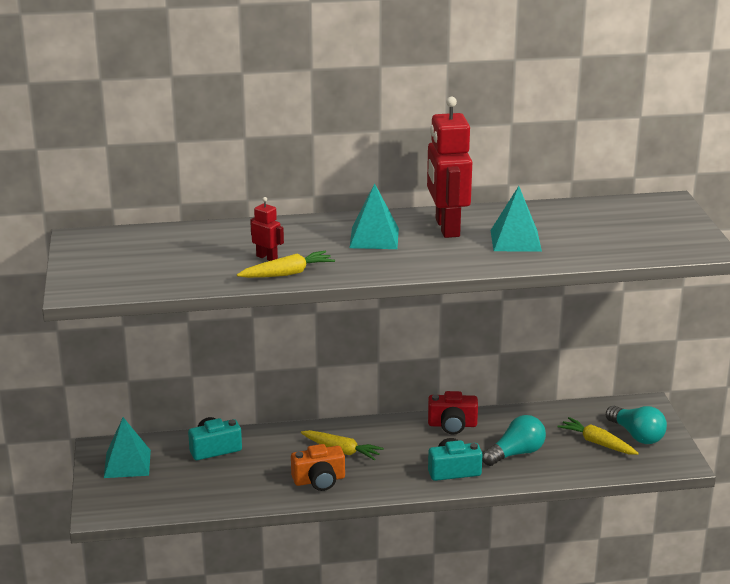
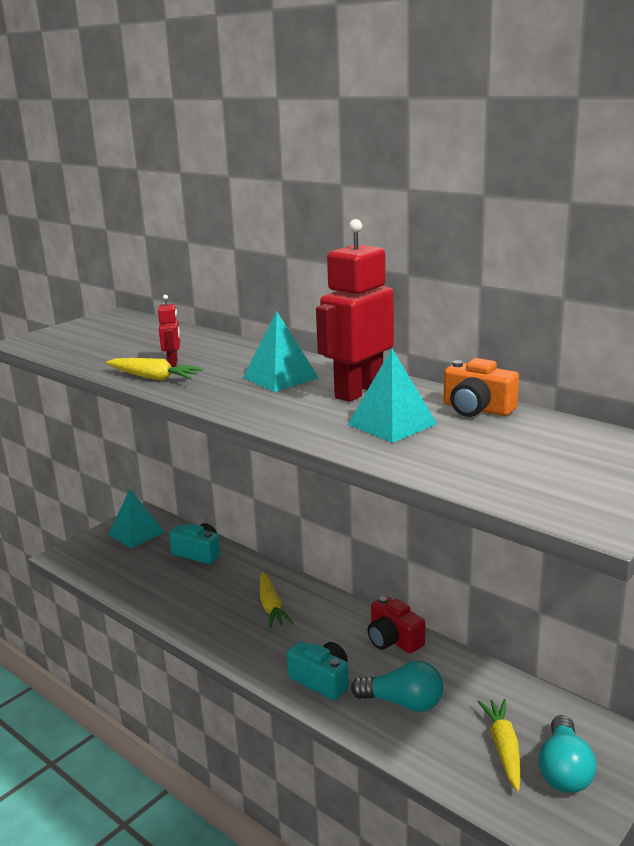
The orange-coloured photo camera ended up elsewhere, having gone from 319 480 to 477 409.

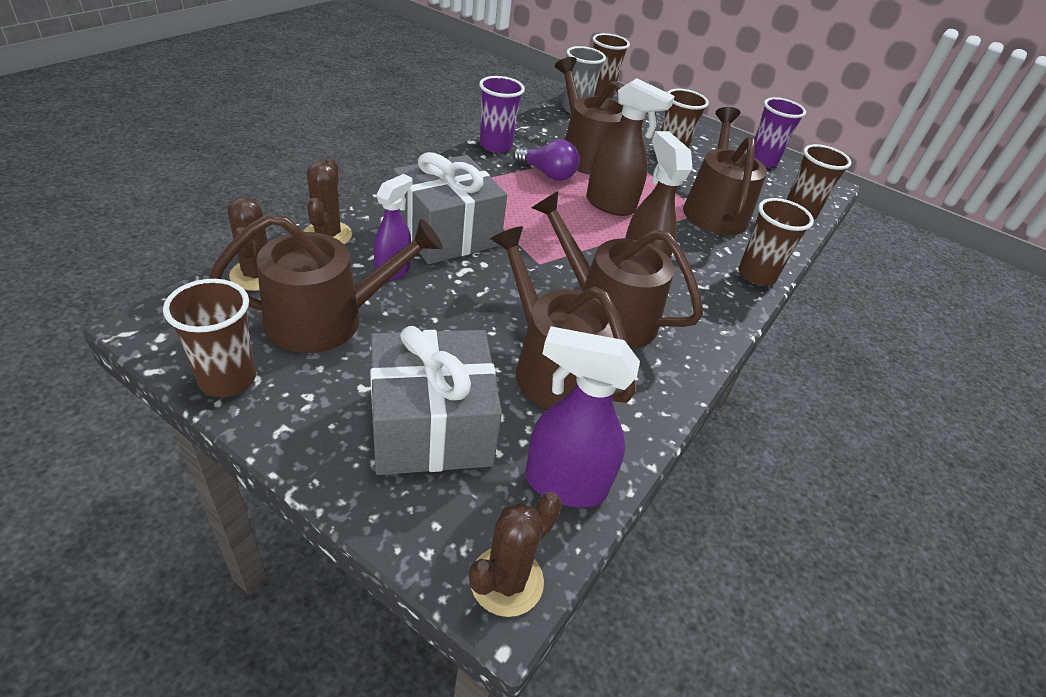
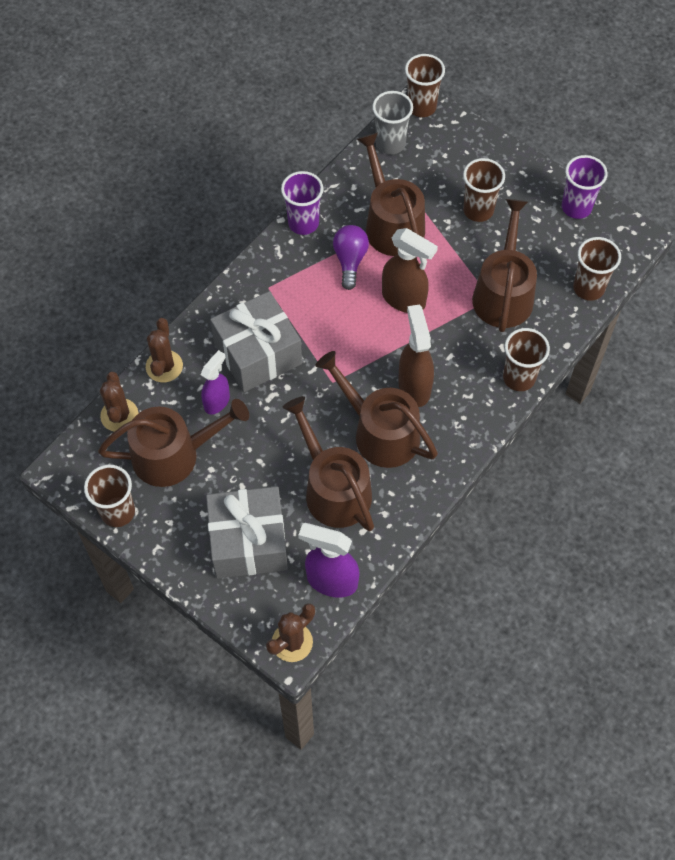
The violet light bulb at 547 174 ended up facing another way, 120 degrees counterclockwise from before.

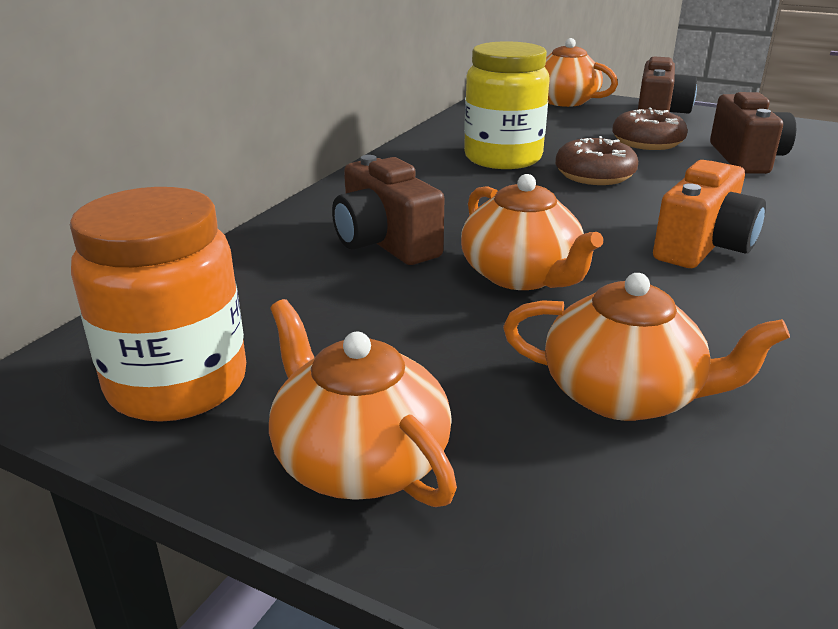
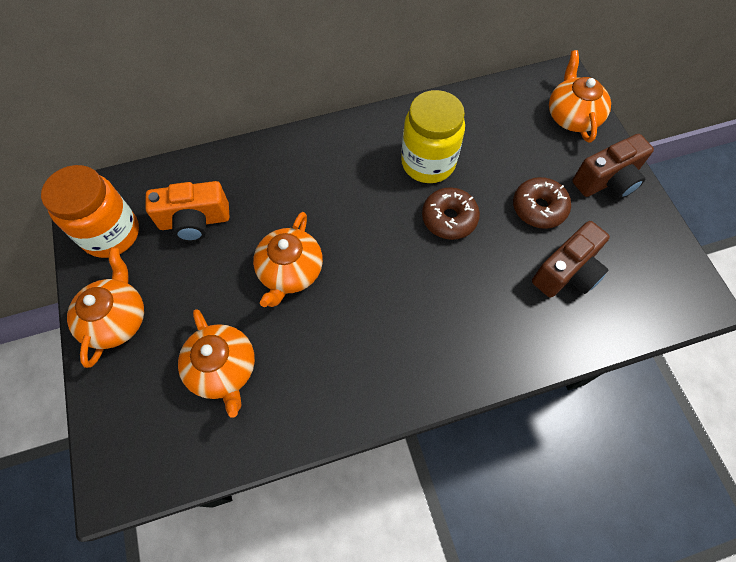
The orange-coloured photo camera ended up elsewhere, having gone from 703 246 to 194 221.
The second view lost the dark brown photo camera at 385 243.

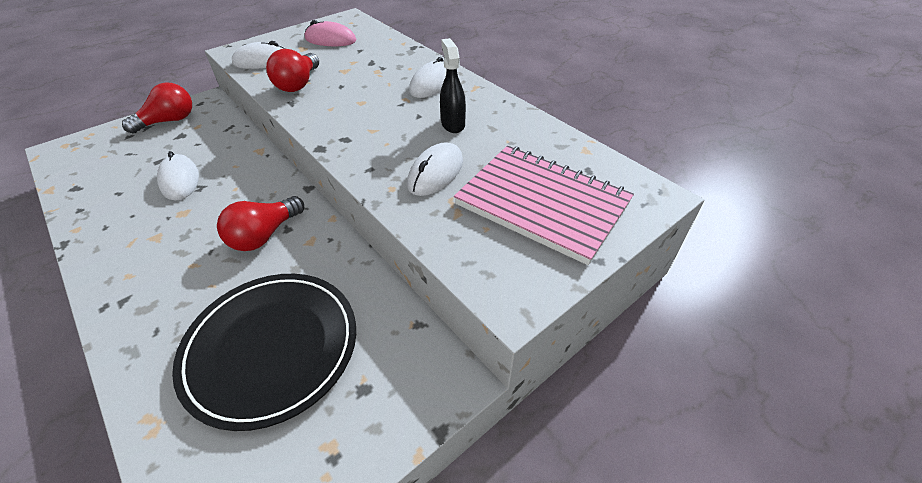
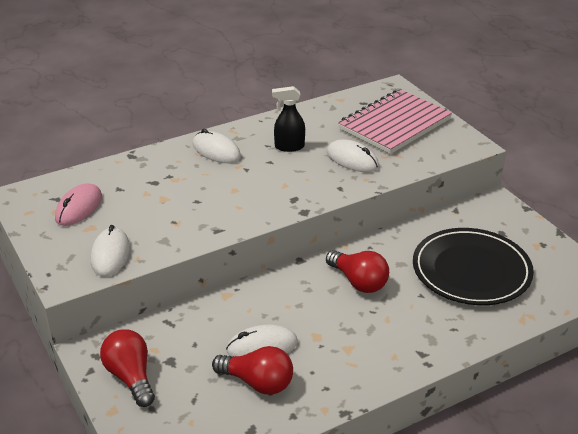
The scarlet light bulb ended up elsewhere, having gone from 298 84 to 257 383.

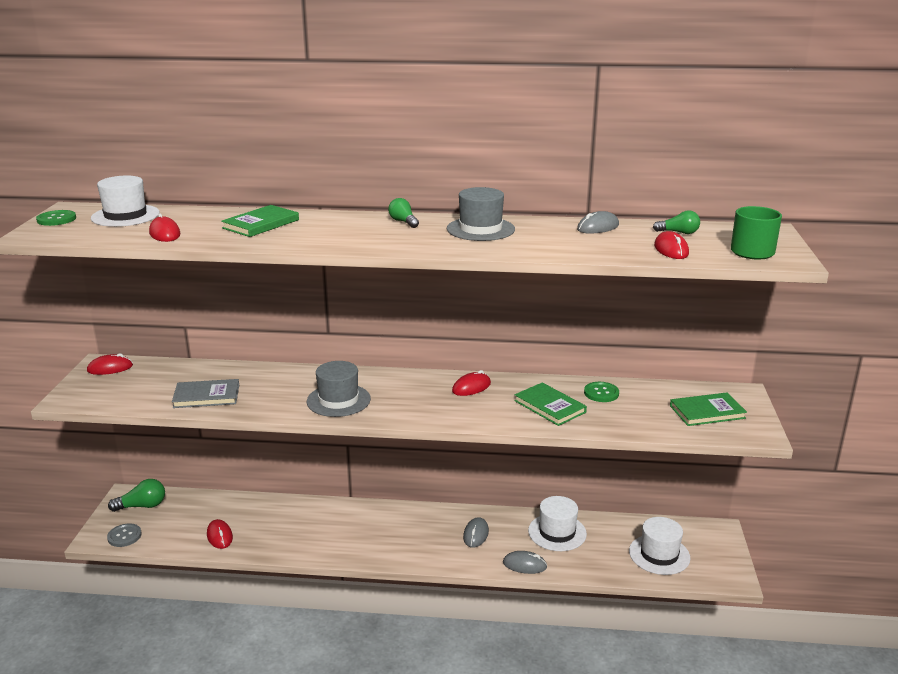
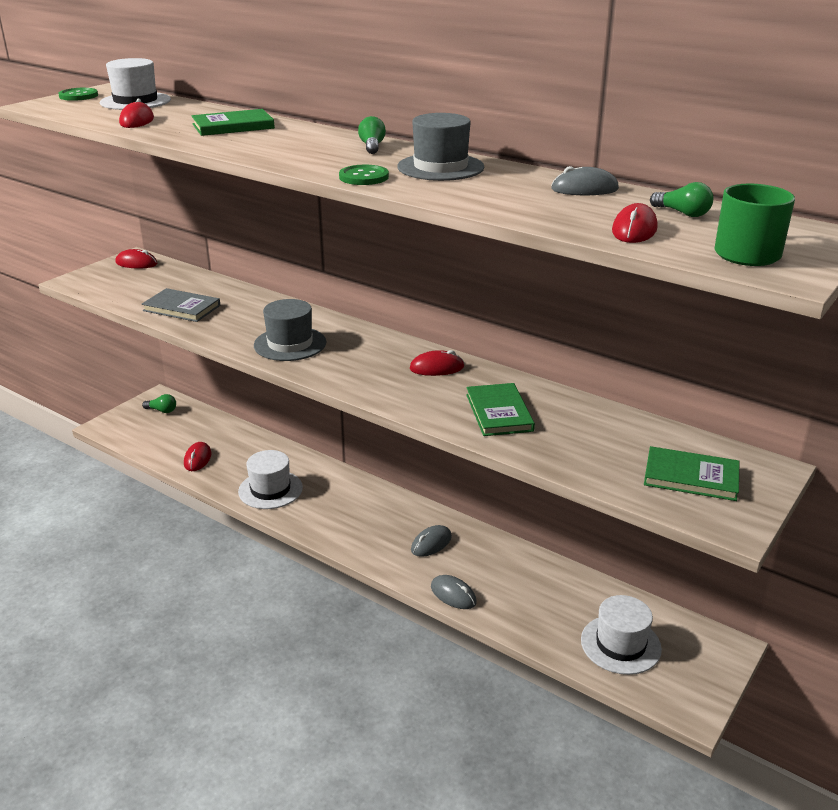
The size of the emerald light bulb at 142 506 changed by a factor of 0.66.
The pure white top hat ended up elsewhere, having gone from 557 532 to 270 489.
The emerald shirt button ended up elsewhere, having gone from 601 393 to 364 177.
The second view lost the grey shirt button at 124 536.

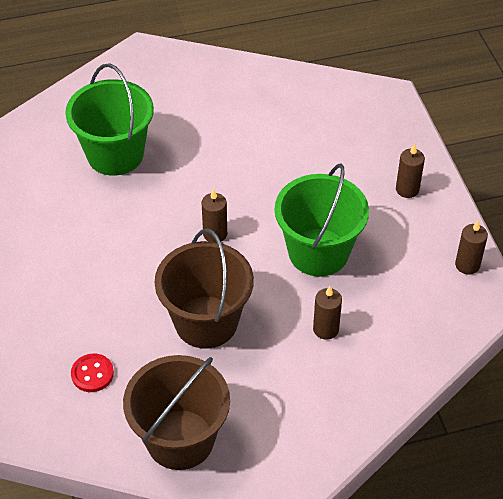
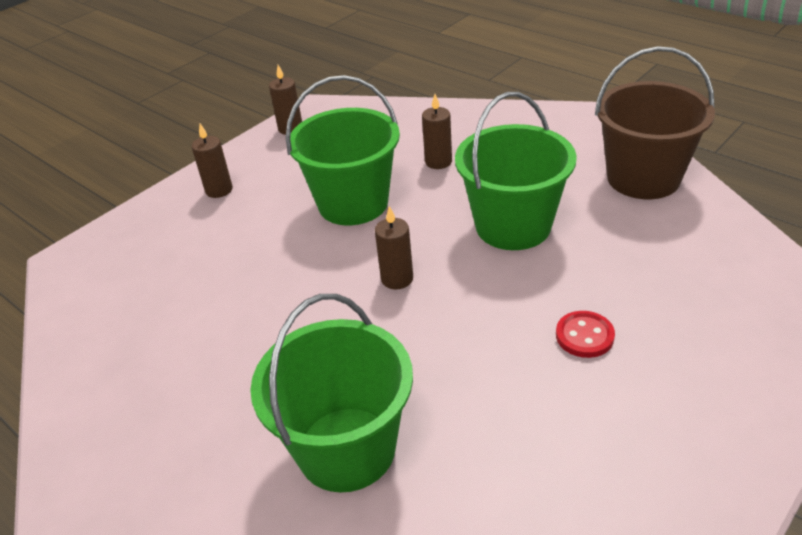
What was the dark brown pail at 206 322 turned into the emerald pail at 513 226.
The scarlet shirt button ended up elsewhere, having gone from 92 374 to 584 336.

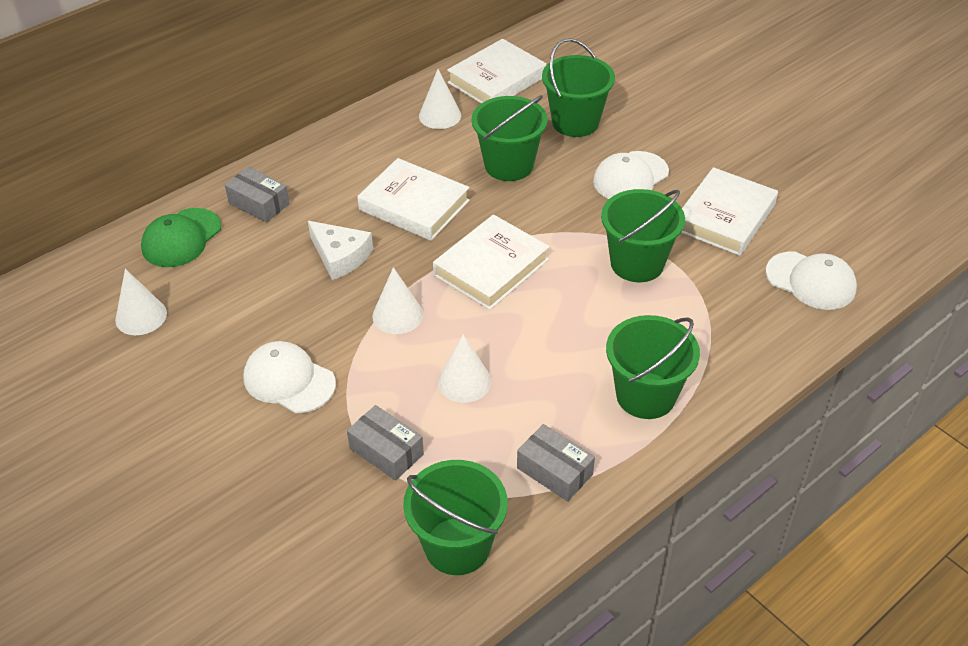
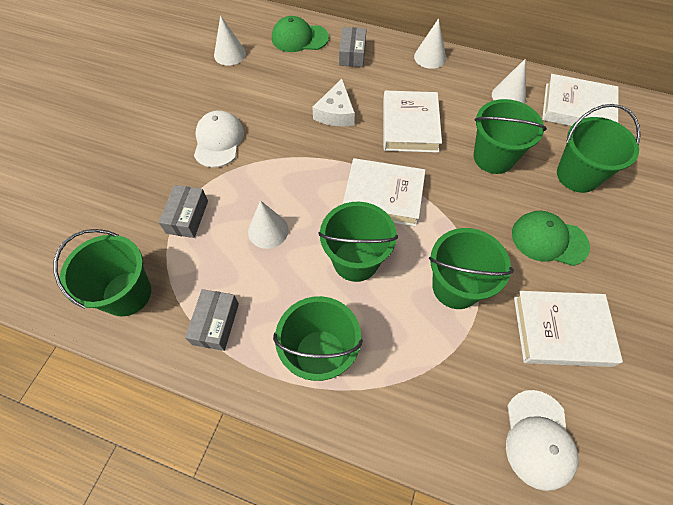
The second view gained the emerald pail at 355 260.
The pure white solid cone ended up elsewhere, having gone from 397 315 to 430 57.
What was the pure white peaked cap at 630 177 turned into the emerald peaked cap at 549 239.

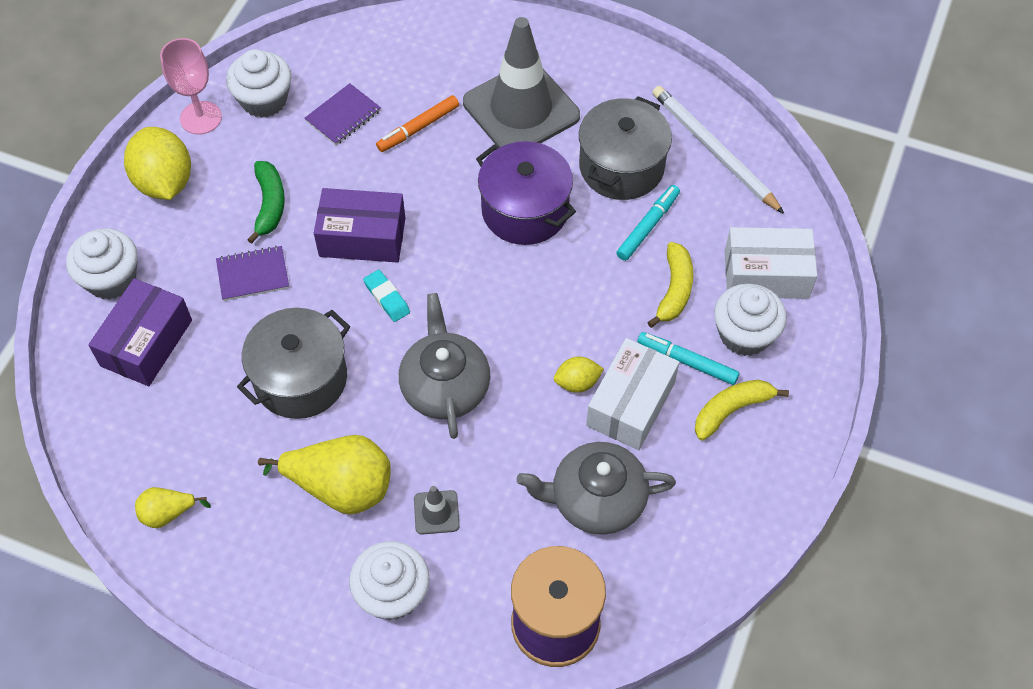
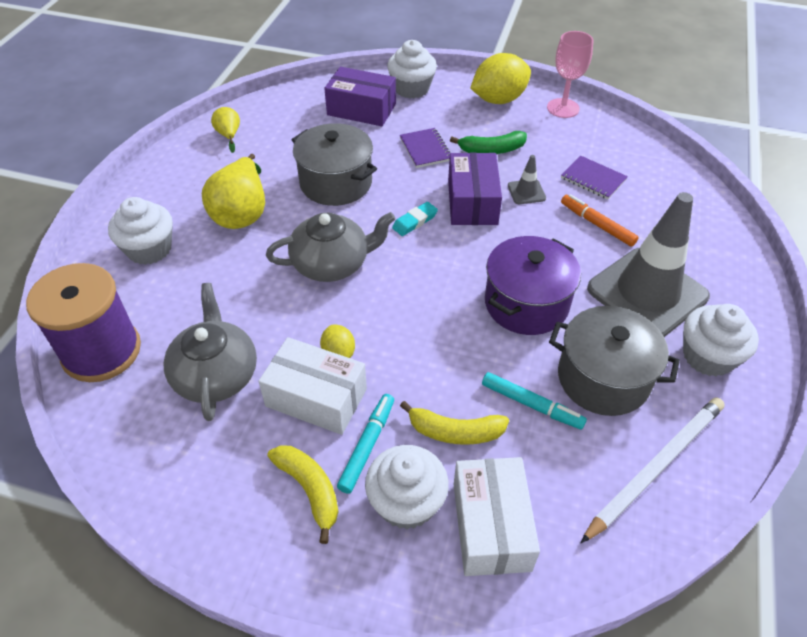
The grey traffic cone ended up elsewhere, having gone from 436 512 to 526 192.
The pure white muffin ended up elsewhere, having gone from 264 100 to 708 356.

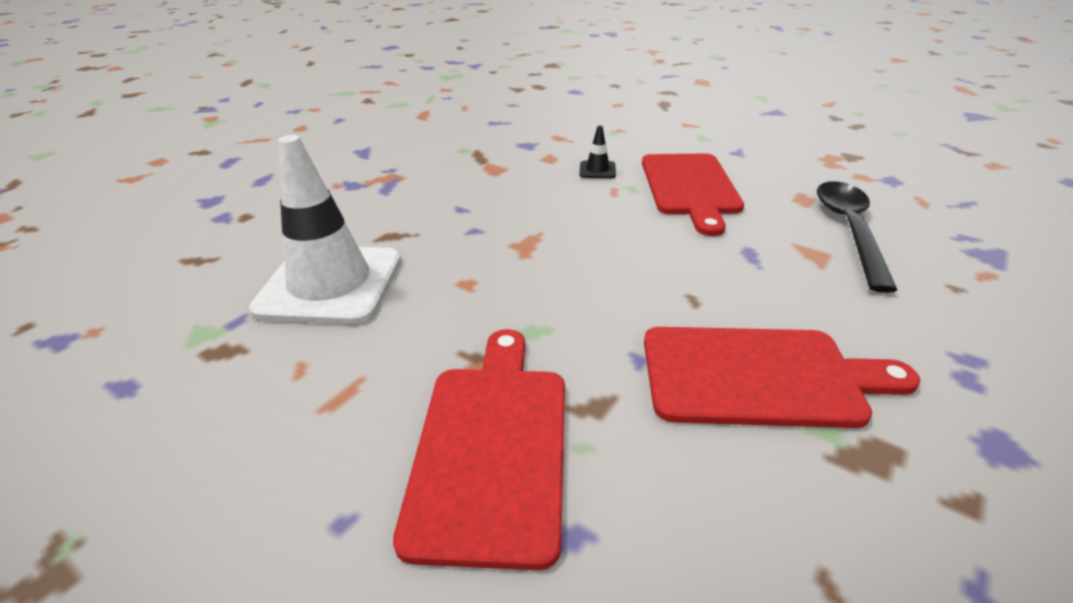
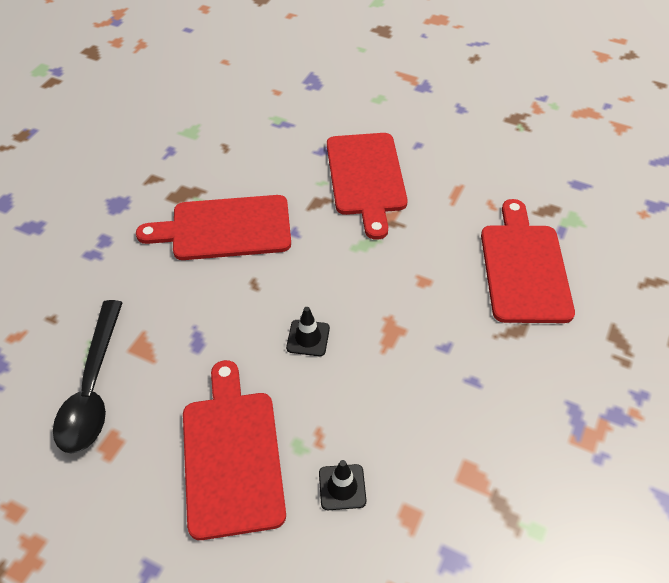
The second view gained the ebony traffic cone at 308 338.
Where the pure white traffic cone stood at 330 284, the scarlet bread board came to stand at 524 268.

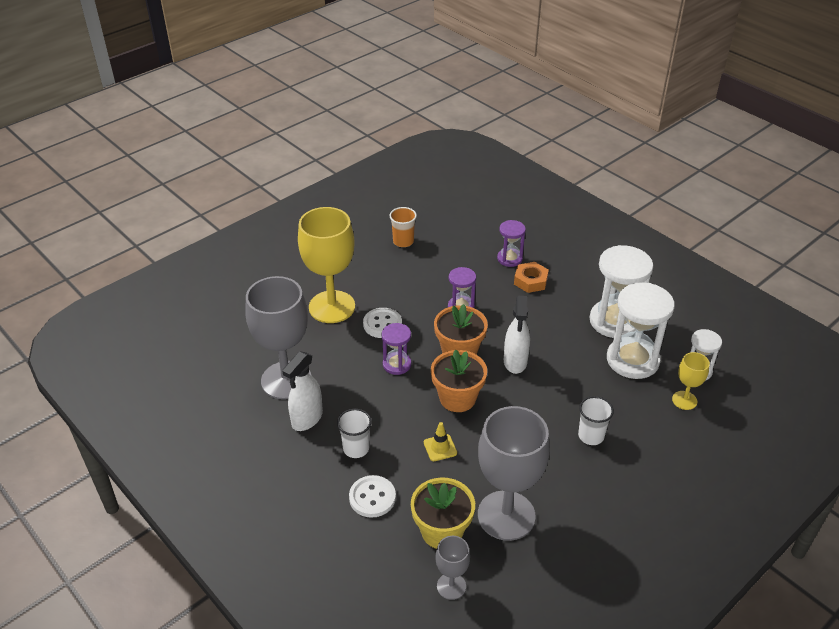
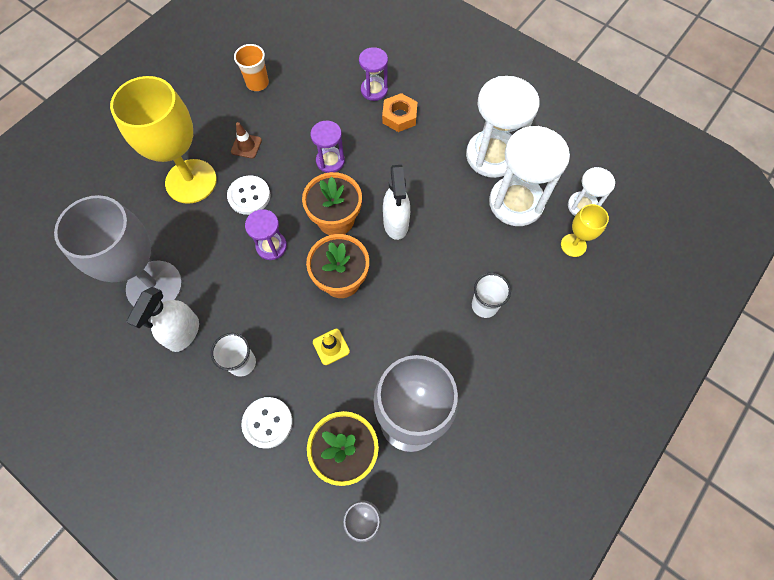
The second view gained the dark brown traffic cone at 246 146.

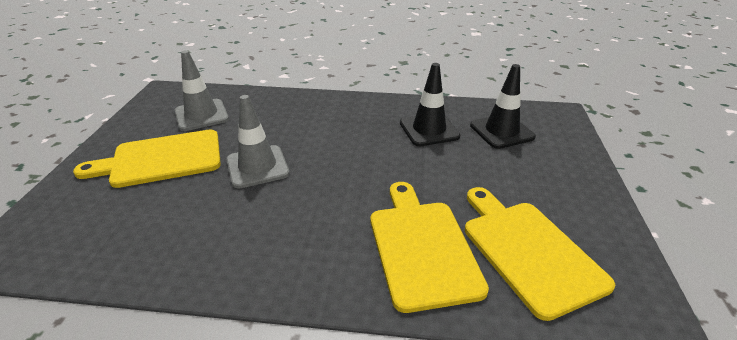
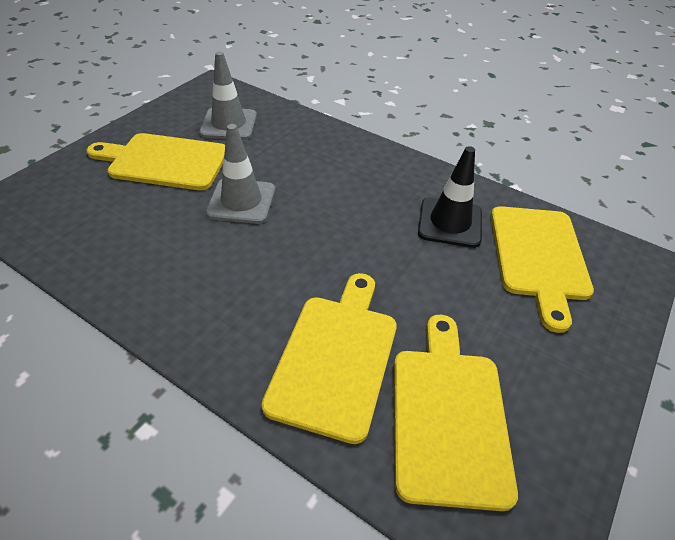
Where the ebony traffic cone stood at 501 131, the golden bread board came to stand at 538 256.

